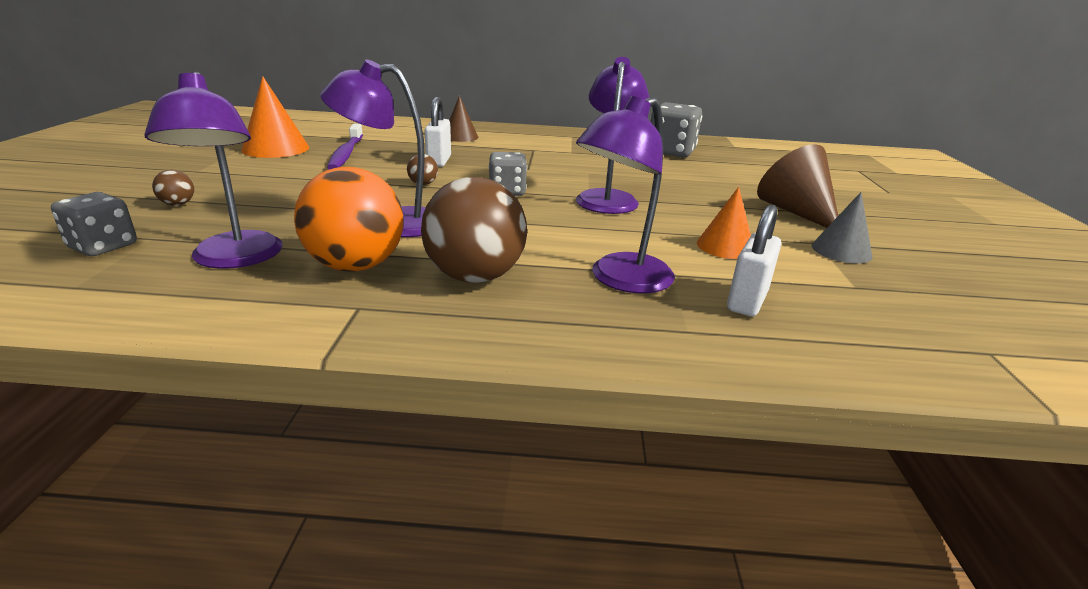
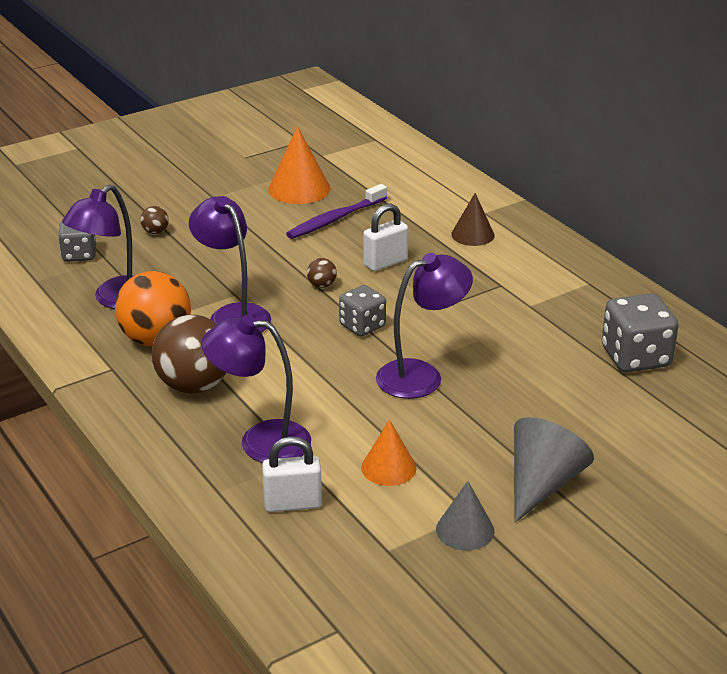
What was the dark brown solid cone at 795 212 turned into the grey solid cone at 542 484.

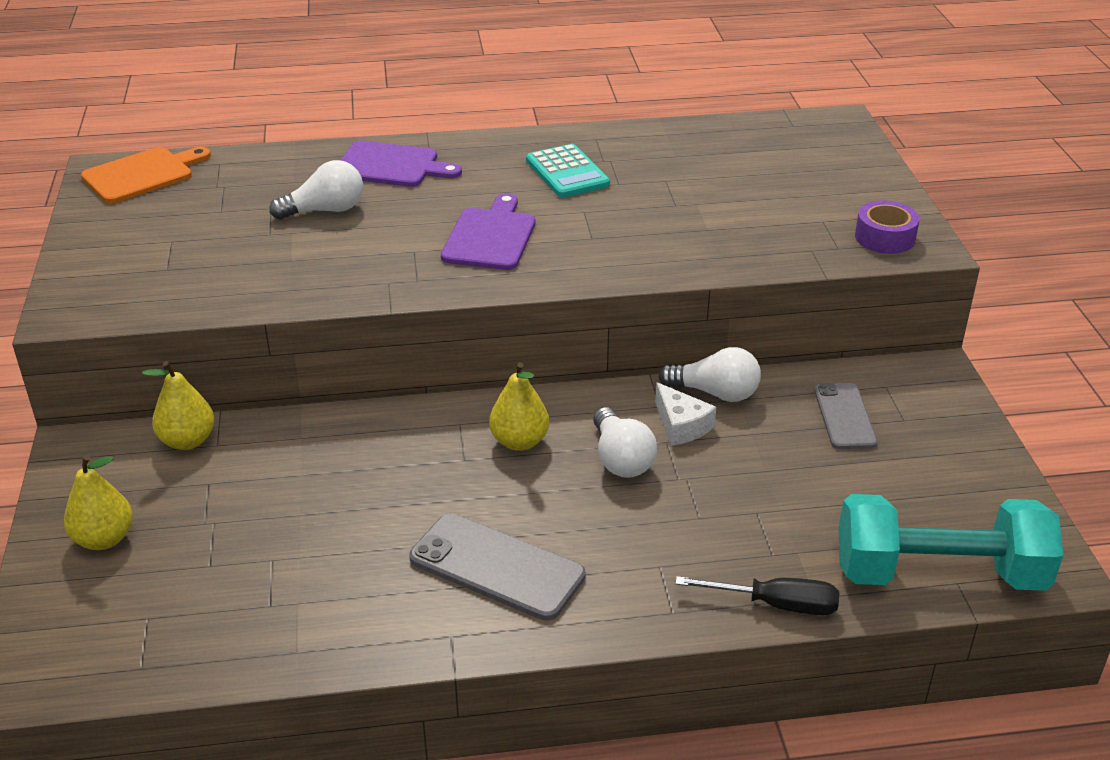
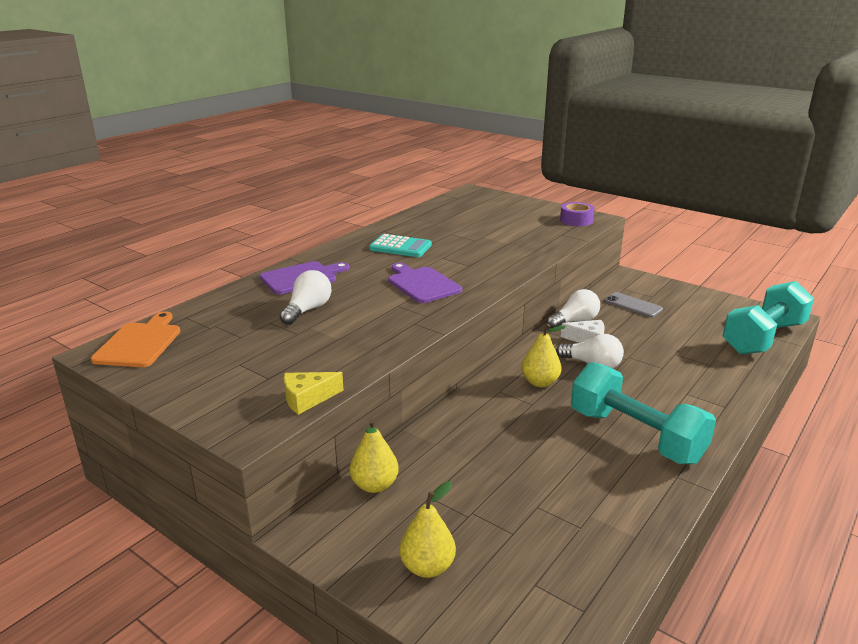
The second view gained the golden cheese wedge at 307 398.
Where the grey mobile phone stood at 497 567, the teal free weight came to stand at 635 436.
The second view lost the ebony screwdriver at 776 604.

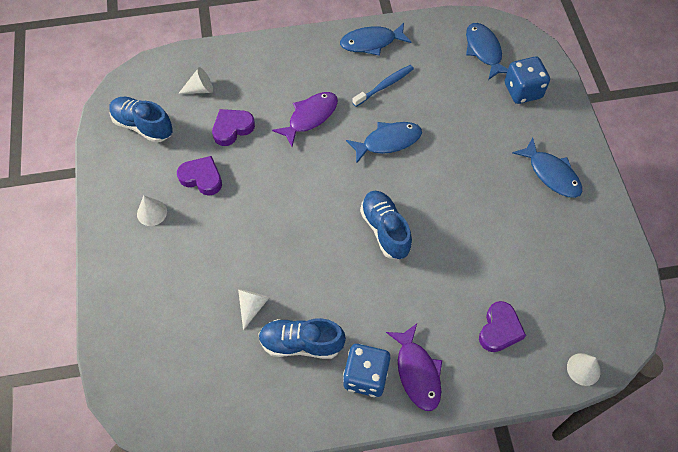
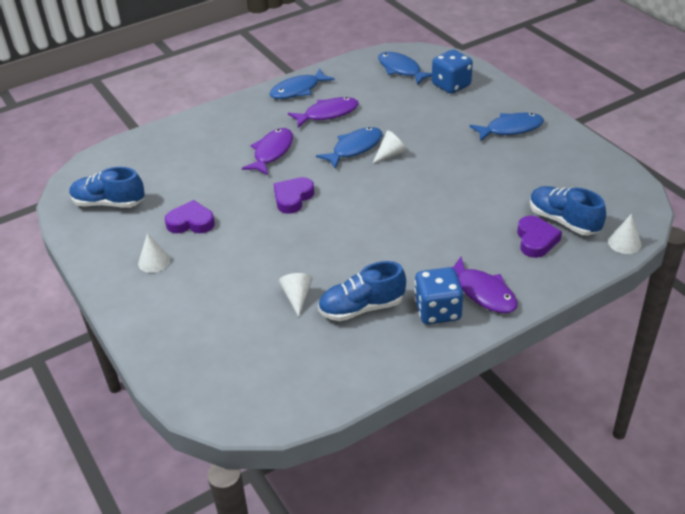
The violet heart shape ended up elsewhere, having gone from 232 128 to 293 198.
Where the royal blue toothbrush stood at 384 86, the violet toy fish came to stand at 328 114.
The pure white solid cone ended up elsewhere, having gone from 200 89 to 390 154.
The royal blue toy fish at 551 174 ended up facing another way, 45 degrees counterclockwise from before.
The royal blue lace-up shoe ended up elsewhere, having gone from 385 230 to 563 221.

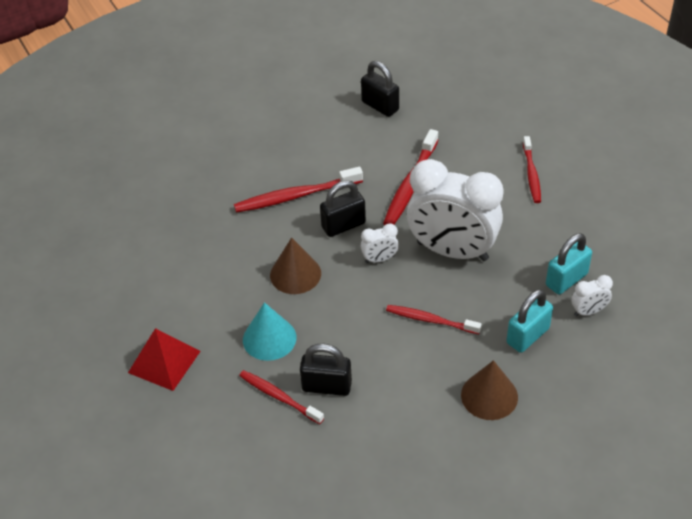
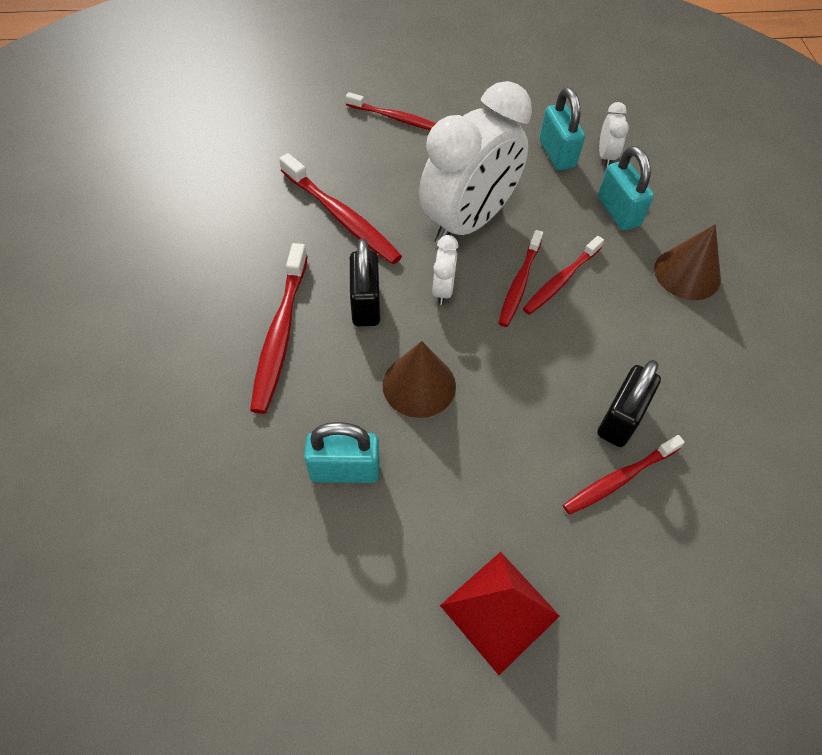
The second view gained the teal padlock at 345 470.
The second view gained the scarlet toothbrush at 519 283.
The second view lost the teal solid cone at 269 338.
The second view lost the ebony padlock at 380 106.

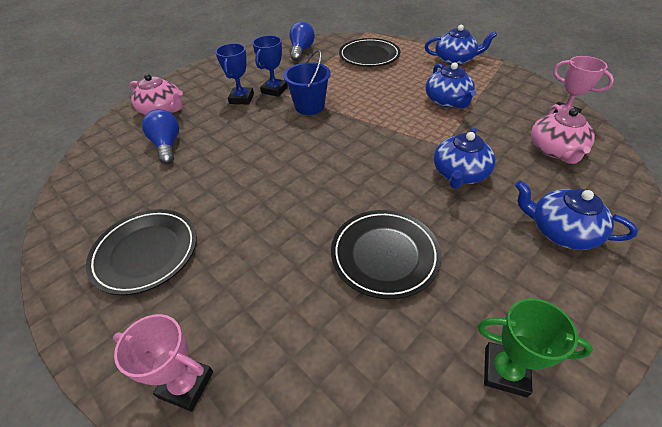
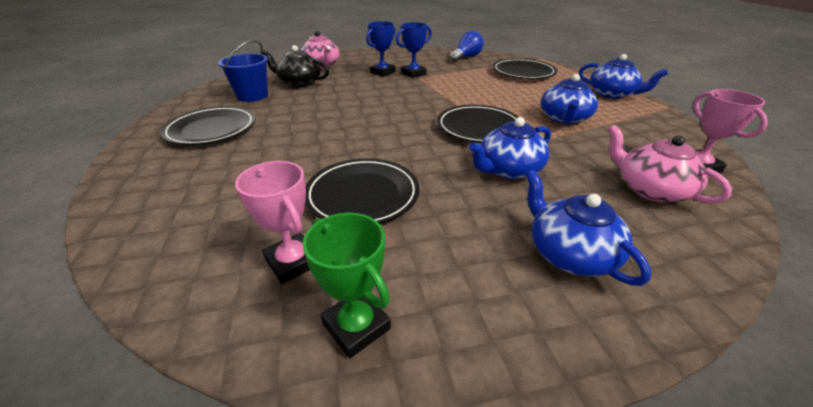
The royal blue pail ended up elsewhere, having gone from 309 106 to 252 96.
The rosy trophy ended up elsewhere, having gone from 186 384 to 293 262.
Where the royal blue light bulb stood at 167 145, the ebony teapot came to stand at 299 83.
The second view gained the ebony plate at 479 128.
The rosy teapot at 555 150 ended up facing another way, 105 degrees clockwise from before.

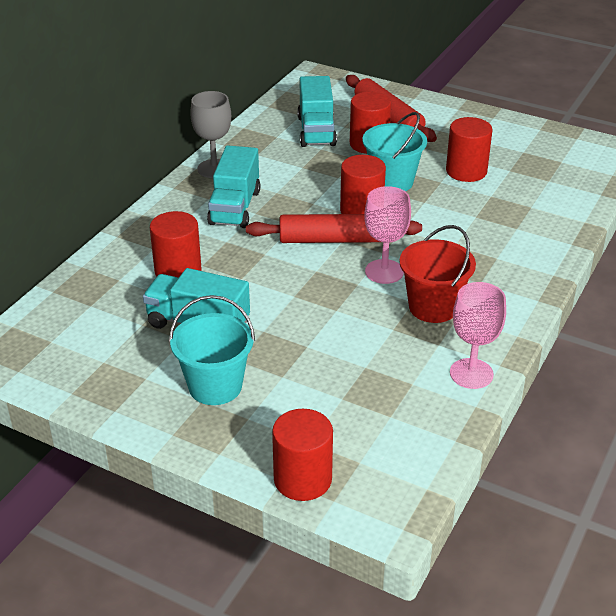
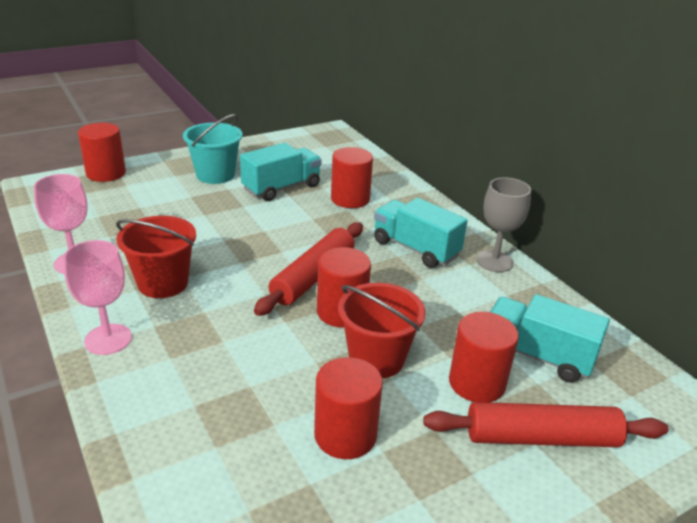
The rosy chalice ended up elsewhere, having gone from 384 271 to 108 339.
What was the teal pail at 392 182 turned into the scarlet pail at 376 359.

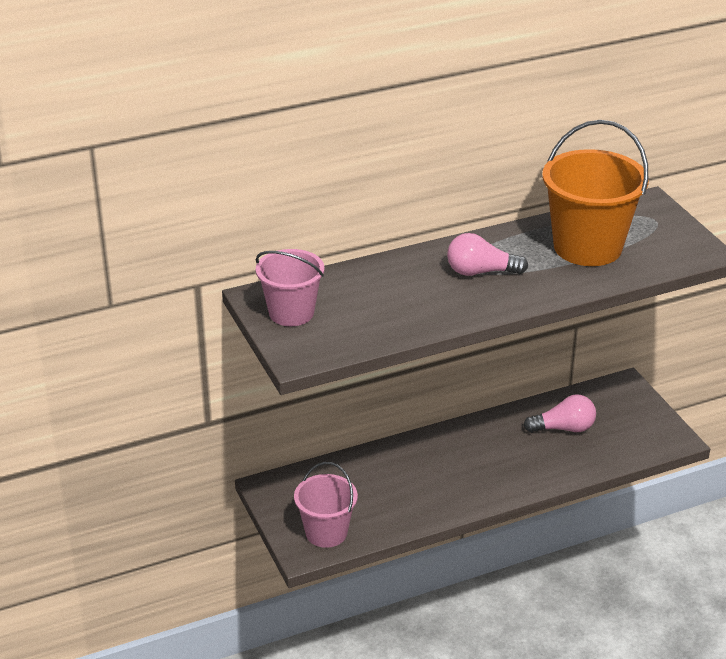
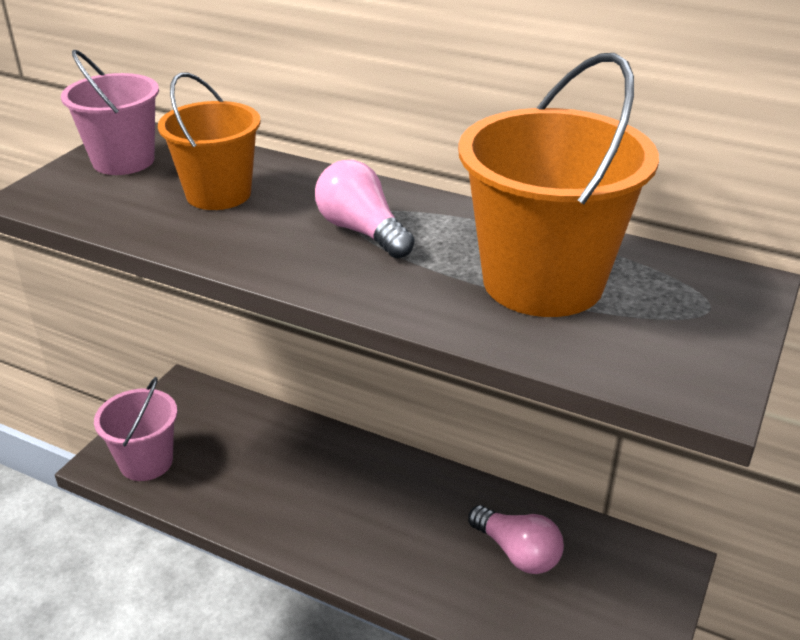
The second view gained the orange-coloured pail at 218 194.

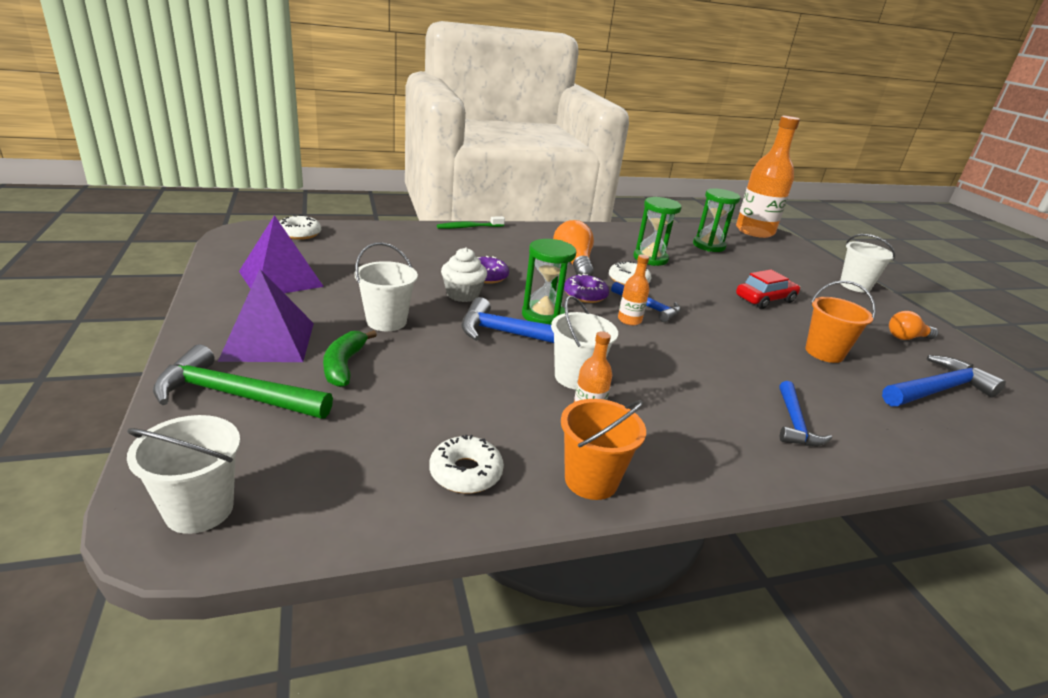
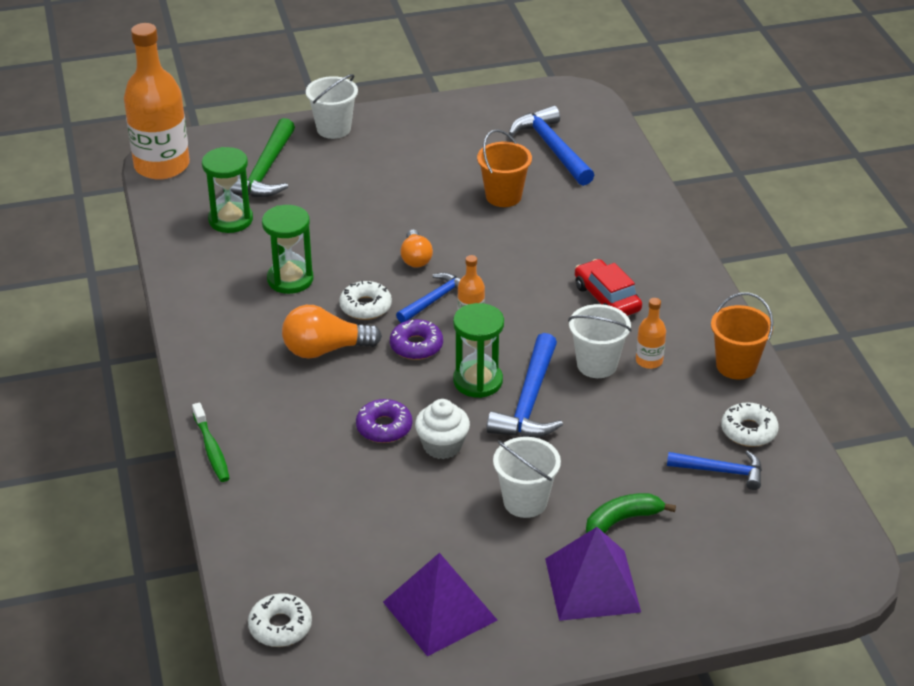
The emerald carpenter's hammer ended up elsewhere, having gone from 234 395 to 265 172.
The orange-coloured light bulb ended up elsewhere, having gone from 906 338 to 415 258.
The scarlet car ended up elsewhere, having gone from 765 299 to 607 298.
The emerald toy banana at 344 365 ended up facing another way, 150 degrees clockwise from before.
The royal blue carpenter's hammer ended up elsewhere, having gone from 794 423 to 721 471.
The second view lost the pure white pail at 199 509.

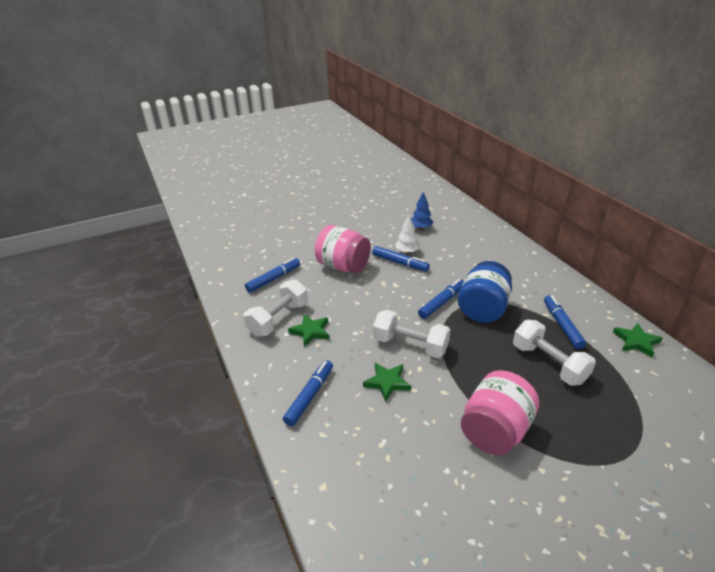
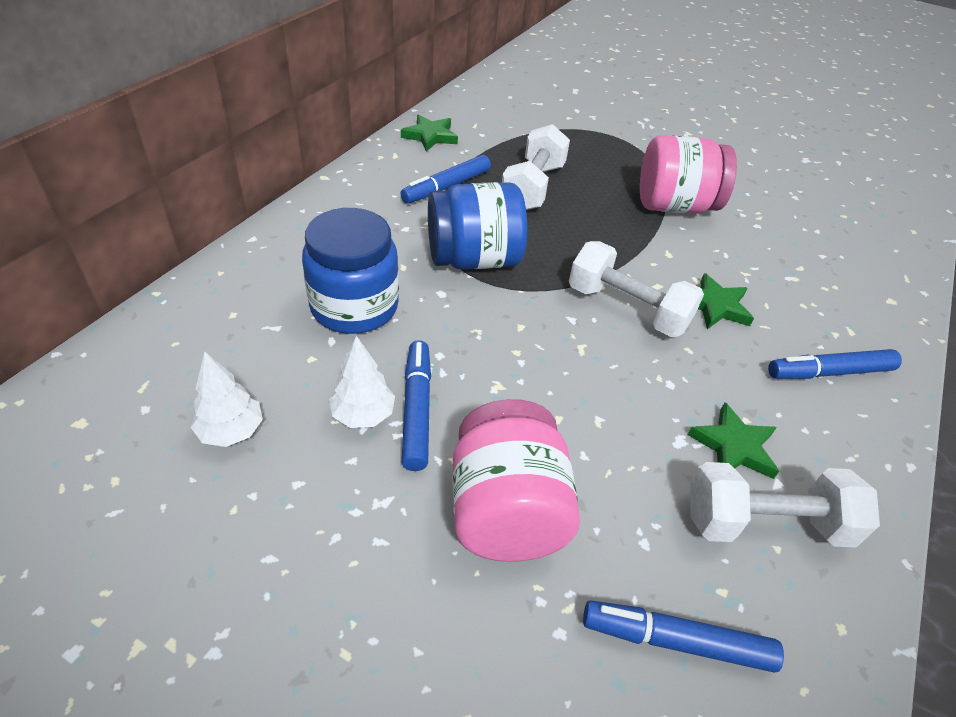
What was the royal blue fir tree at 421 228 turned into the pure white fir tree at 232 431.
The second view gained the royal blue jar at 354 307.
The pure white free weight at 410 345 ended up facing another way, 45 degrees counterclockwise from before.
The second view lost the royal blue marker pen at 442 302.

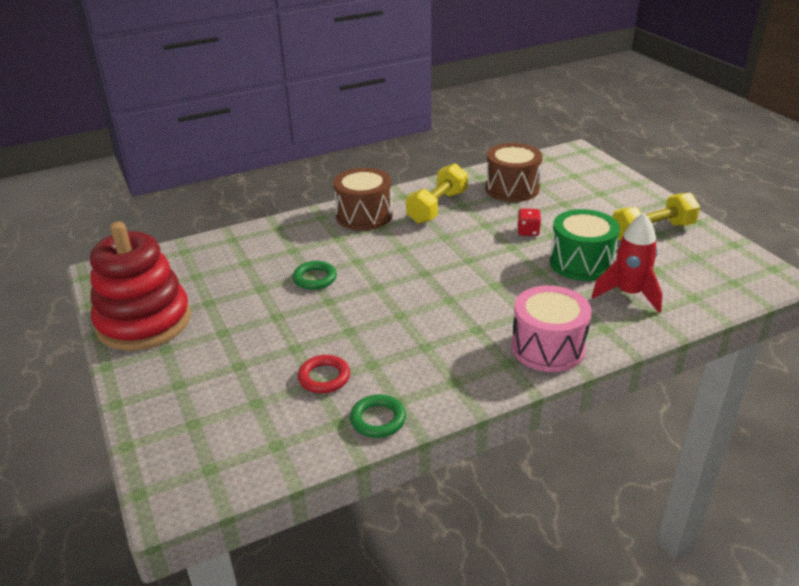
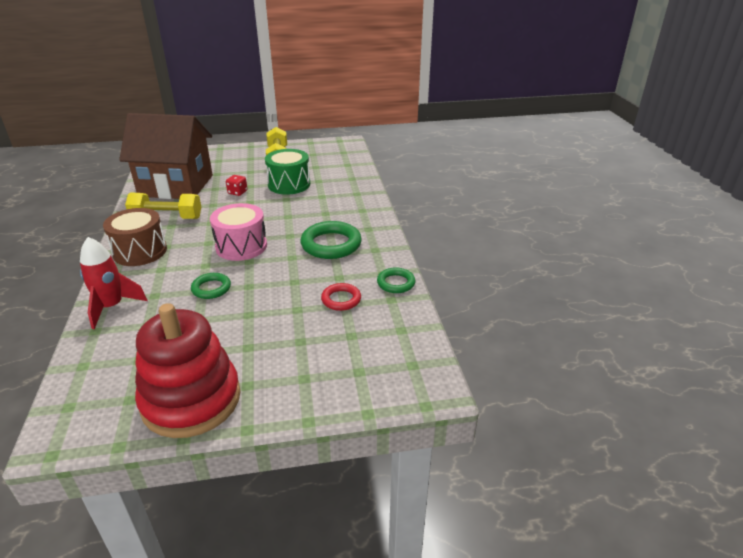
The scarlet toy rocket ended up elsewhere, having gone from 629 294 to 112 307.
Where the dark brown snare drum stood at 512 188, the dark brown house came to stand at 176 186.
The golden free weight at 437 207 ended up facing another way, 45 degrees counterclockwise from before.
The rosy snare drum ended up elsewhere, having gone from 548 347 to 241 246.
The second view gained the emerald torus at 331 244.

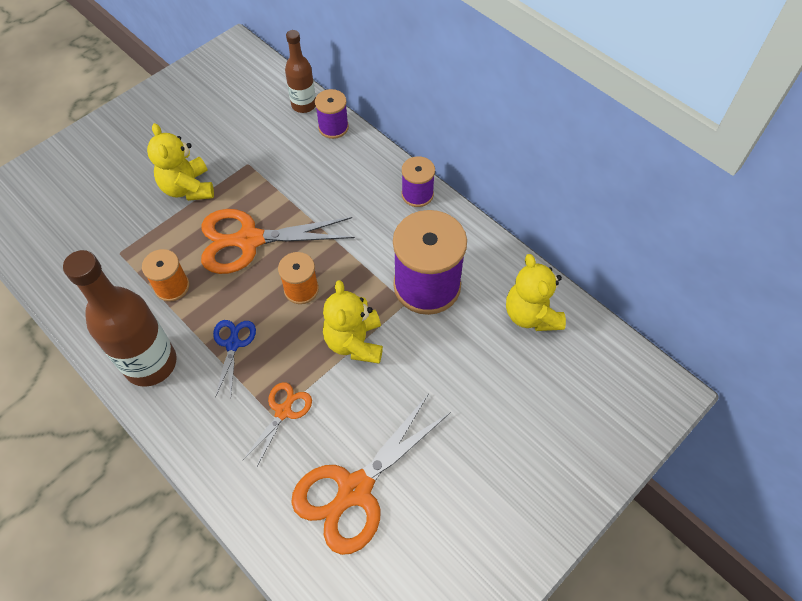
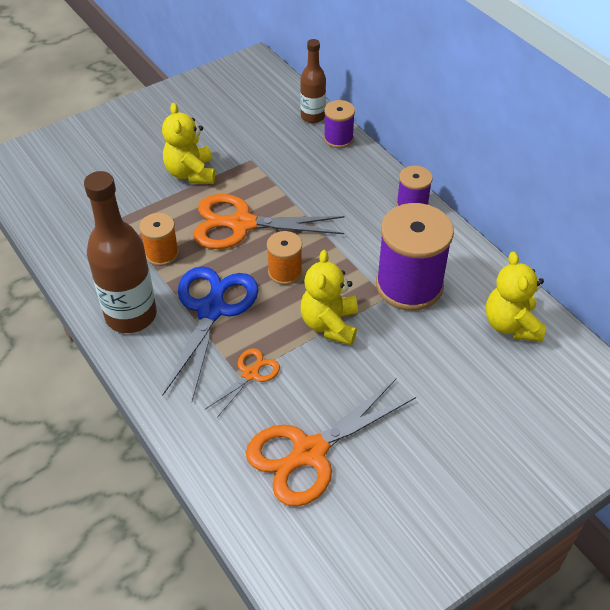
The size of the royal blue pair of scissors at 233 344 changed by a factor of 1.95.

